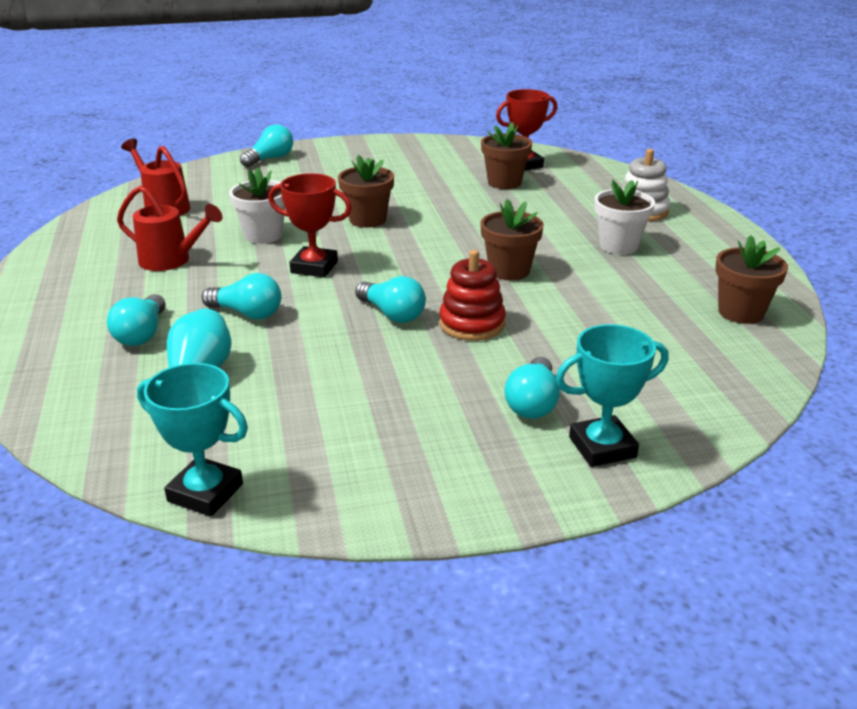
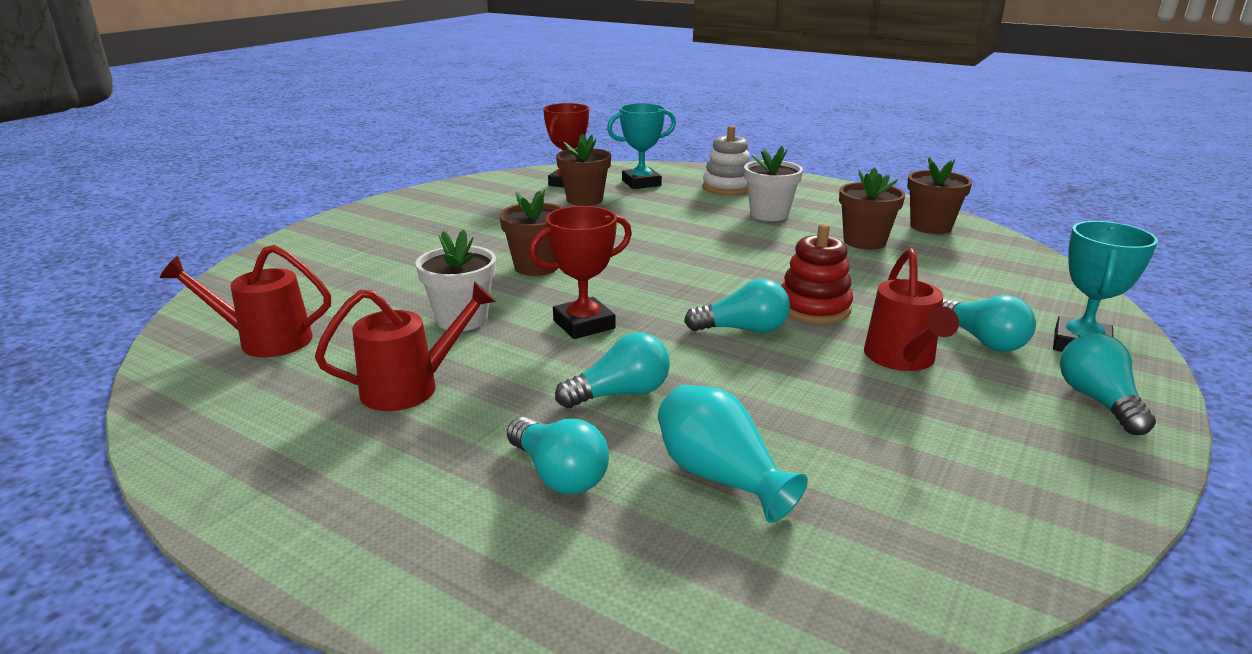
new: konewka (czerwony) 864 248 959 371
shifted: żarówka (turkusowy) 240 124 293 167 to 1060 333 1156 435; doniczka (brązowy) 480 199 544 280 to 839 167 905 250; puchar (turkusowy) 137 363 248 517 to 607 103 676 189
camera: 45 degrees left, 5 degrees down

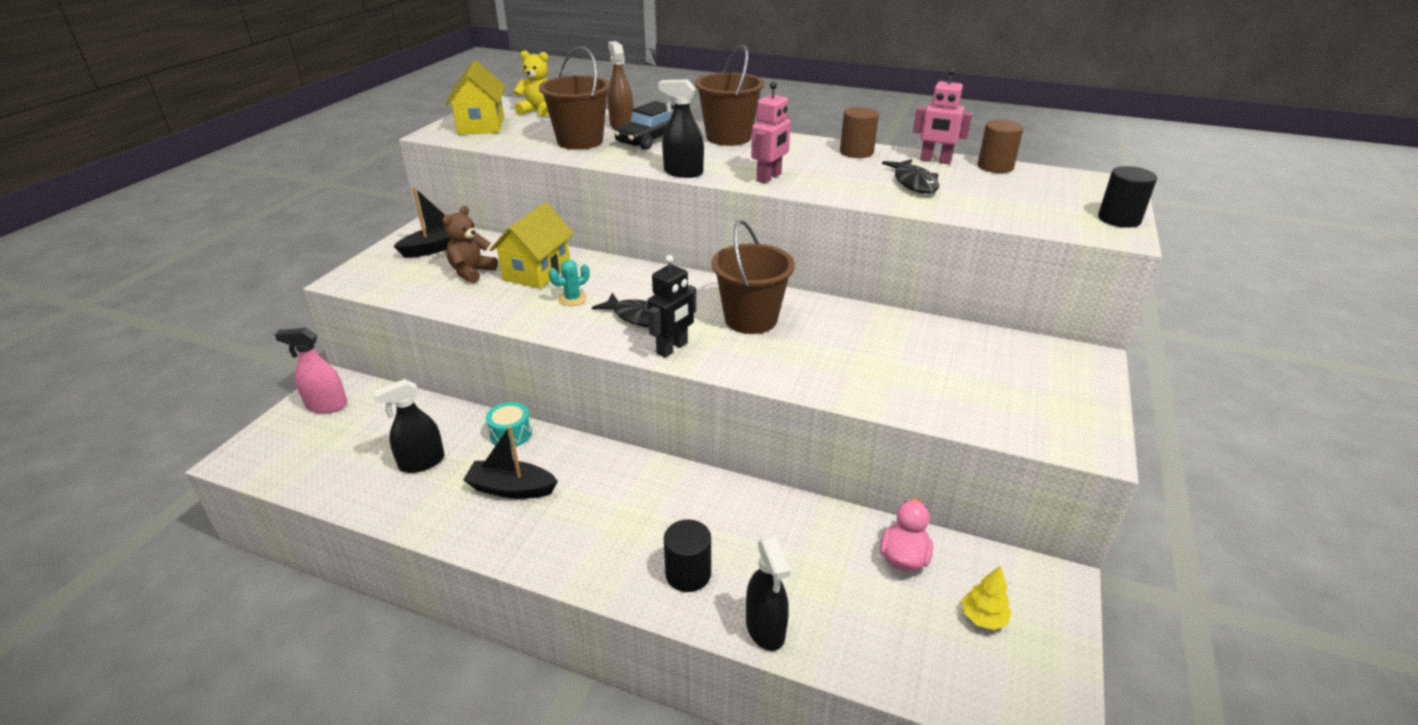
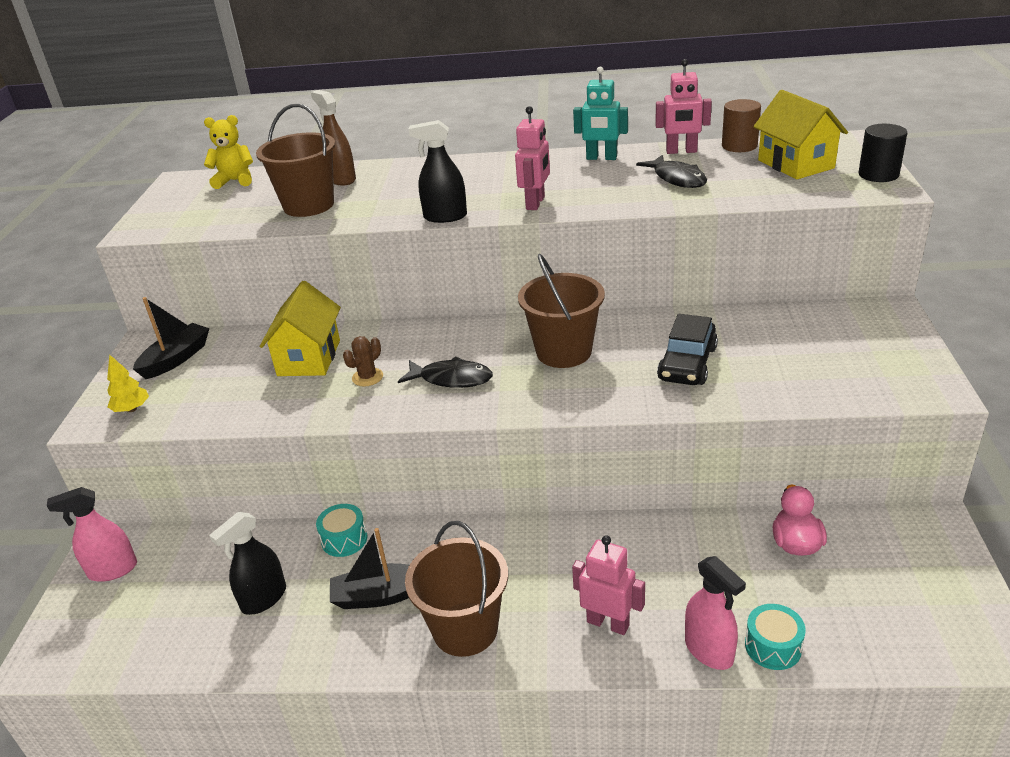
gone: miś (brązowy) 442 206 498 283; robot (czarny) 647 255 696 358
new: bęben (turkusowy) 745 604 806 670
shifted: wiadro (brązowy) 695 45 765 146 to 405 521 508 657; domek (żółty) 445 60 505 134 to 753 90 848 179; samochód (czarny) 614 101 674 150 to 657 314 718 385; drzewko (żółty) 962 566 1011 630 to 107 354 149 412
swapped: walec (brązowy) 840 107 879 158 to robot (turkusowy) 573 67 628 160; walec (czarny) 664 520 711 592 to robot (różowy) 572 535 645 635
repainted: kaktus (turkusowy) 549 259 590 306 to kaktus (brązowy) 343 336 383 386; spryskiwacz (czarny) 746 536 790 651 to spryskiwacz (różowy) 685 556 746 670
camera: 15 degrees left, 0 degrees up

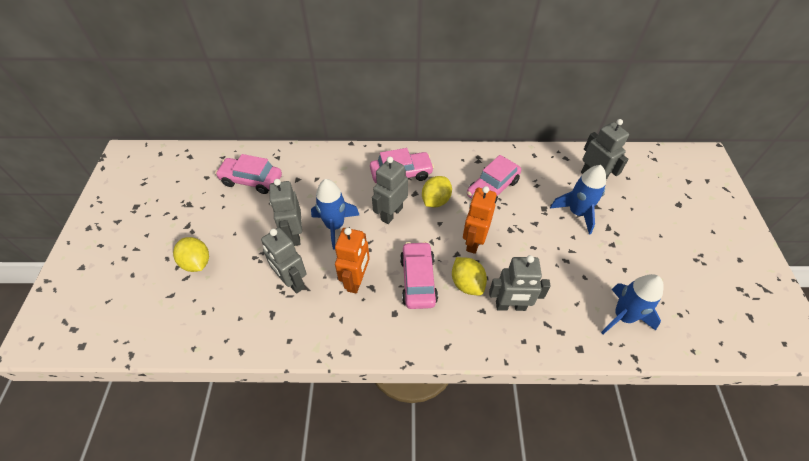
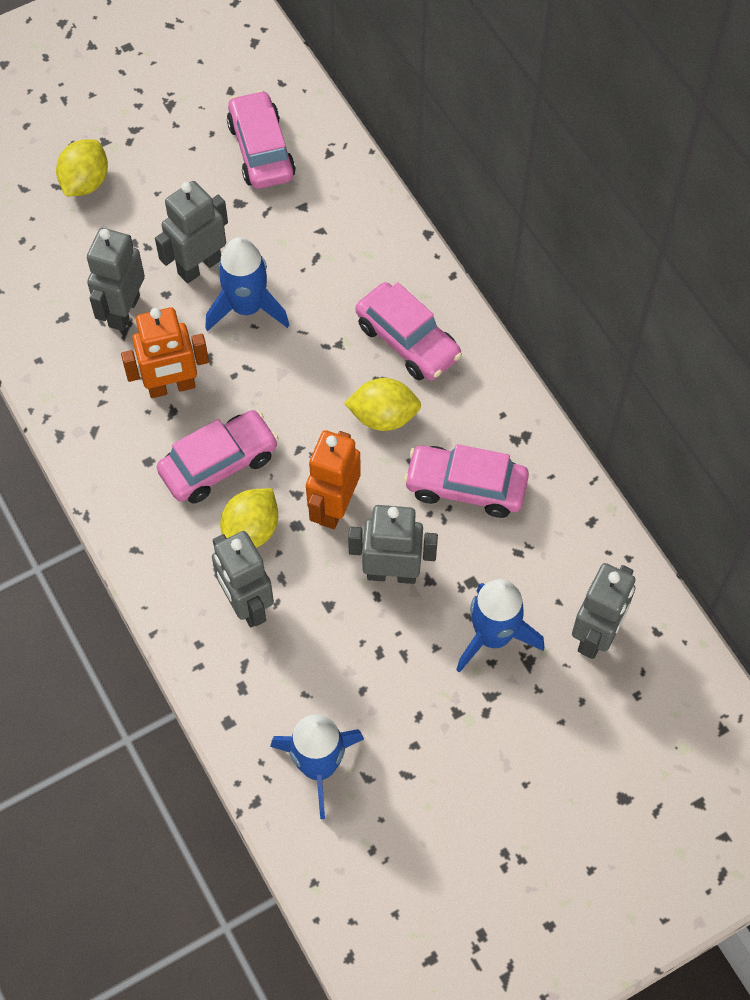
shifted: robot (szary) 372 157 408 224 to 348 505 438 584
rotated: robot (pomarańczowy) 463 186 497 254 = 306 430 361 529 60 degrees counterclockwise
camera: 60 degrees right, 10 degrees up

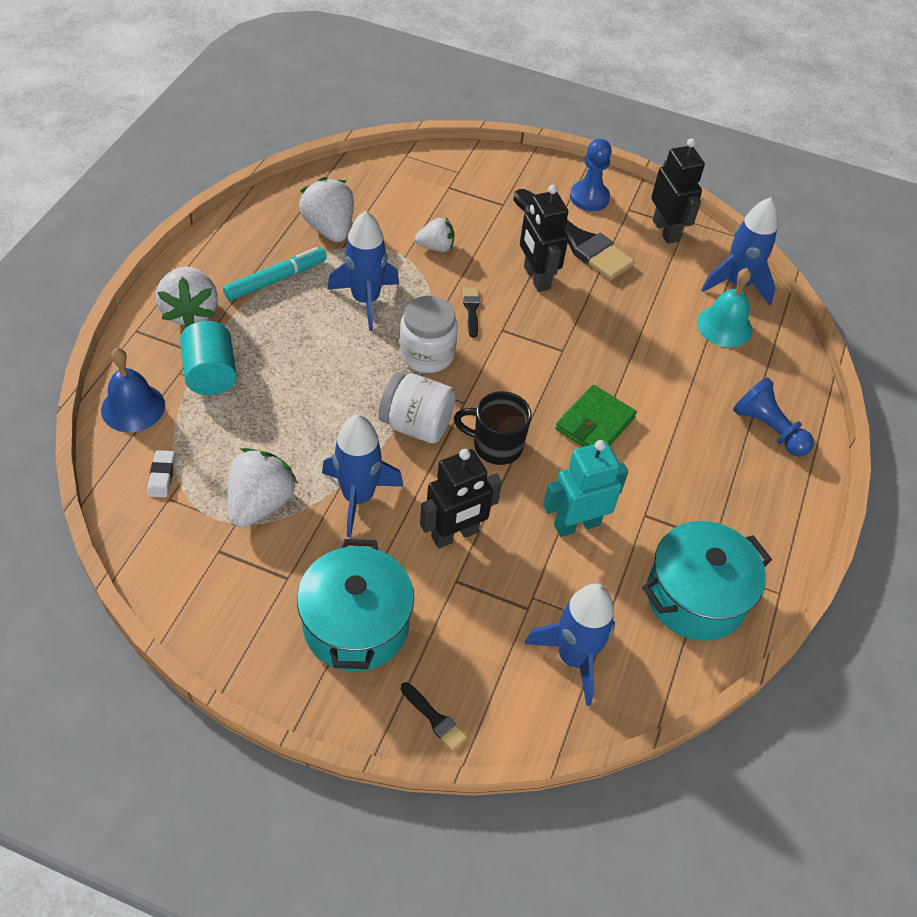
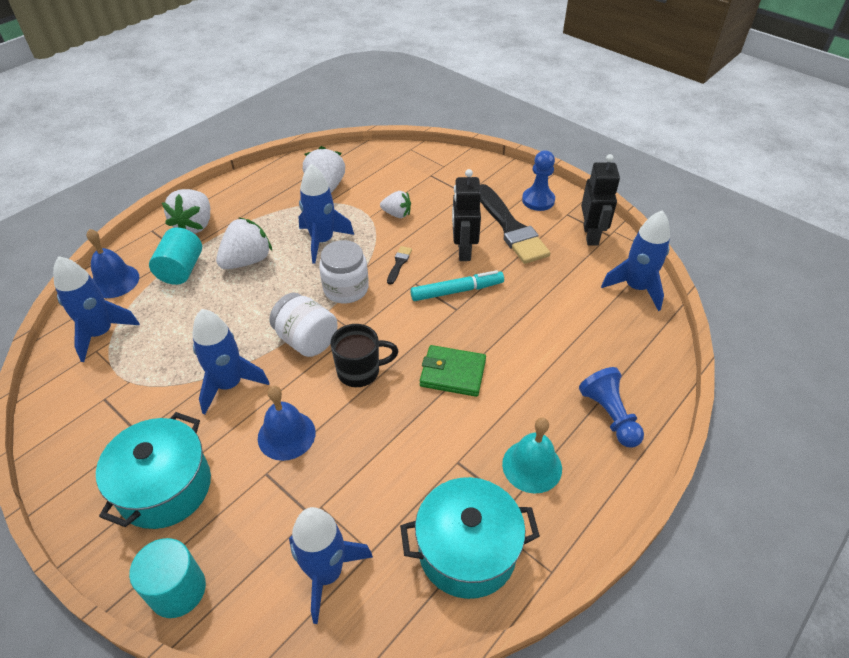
gone: robot (turkusowy) 543 440 628 537
shifted: flamaster (turkusowy) 223 247 327 301 to 410 270 504 301; dzwonek (turkusowy) 697 268 752 348 to 502 418 562 493; truskawka (biały) 227 448 298 528 to 216 217 272 269
swapped: robot (czarny) 420 449 502 548 to dzwonek (niebieski) 258 386 316 461; gumka do mazania (biały) 147 450 175 497 to rakieta (niebieski) 53 256 140 362; pędzel (czarny) 401 682 467 750 to walec (turkusowy) 129 538 206 618
rotated: portfel (zielony) 555 385 637 447 = 420 345 486 397 45 degrees clockwise; kubek (czarny) 453 391 532 465 = 331 324 399 387 135 degrees clockwise
camera: 25 degrees right, 5 degrees down

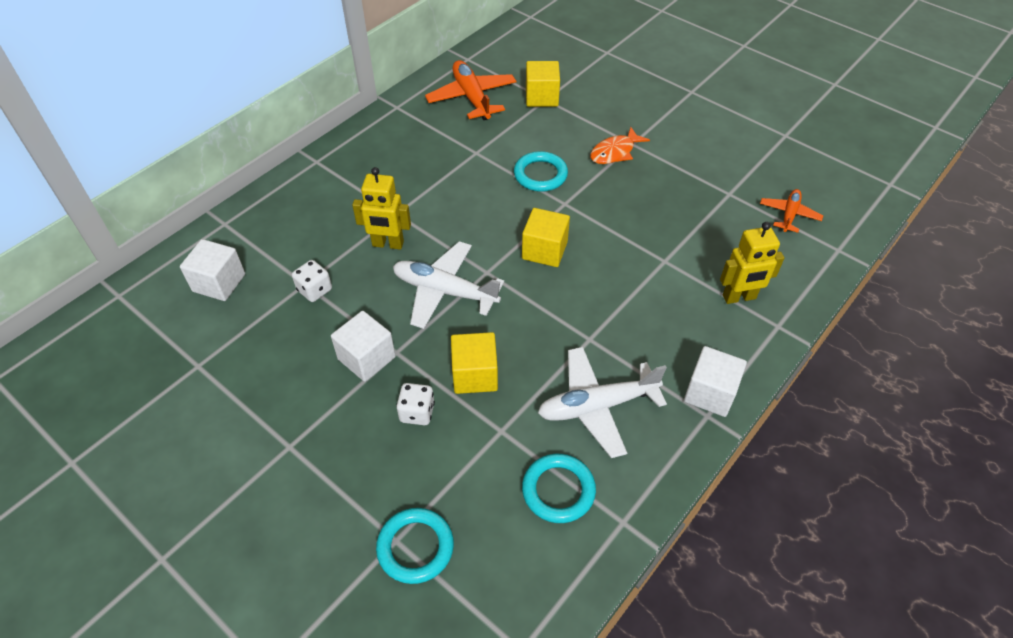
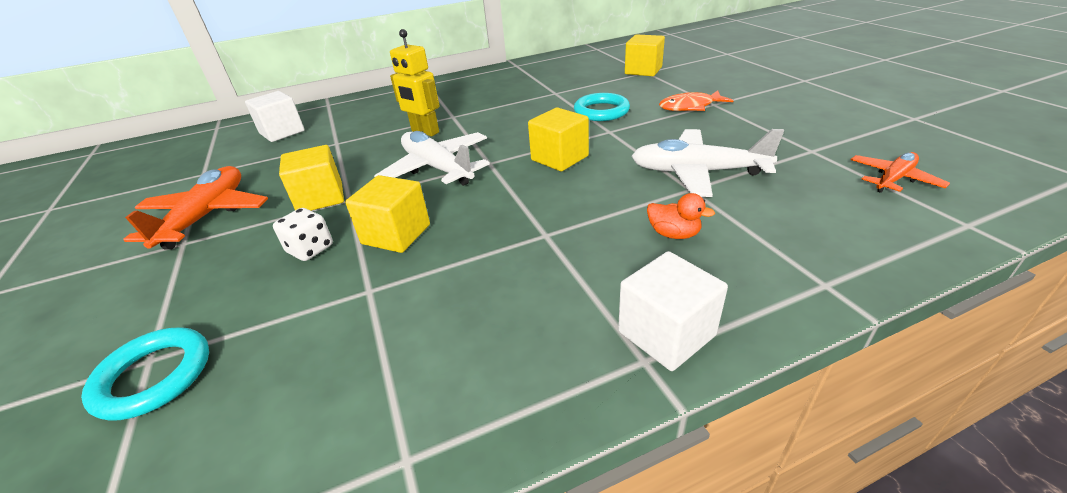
gone: robot (żółty) 720 222 784 304; kostka do gry (biały) 292 260 332 302; pierścień (turkusowy) 522 454 596 523
new: kaczka (pomarańczowy) 647 193 715 239
shifted: samolot (pomarańczowy) 425 60 516 120 to 124 166 268 249; samolot (biały) 538 347 667 458 to 631 129 784 197
repainted: sześcian (biały) 331 311 396 382 to sześcian (żółty) 279 145 344 211
camera: 30 degrees right, 15 degrees down

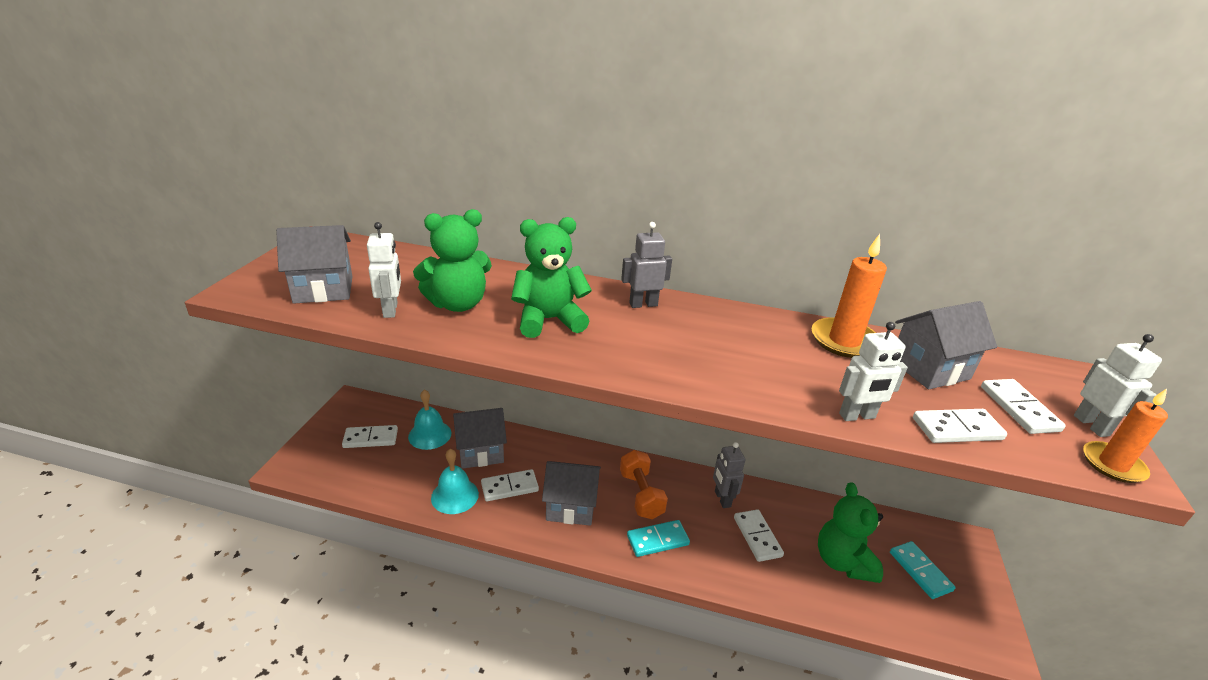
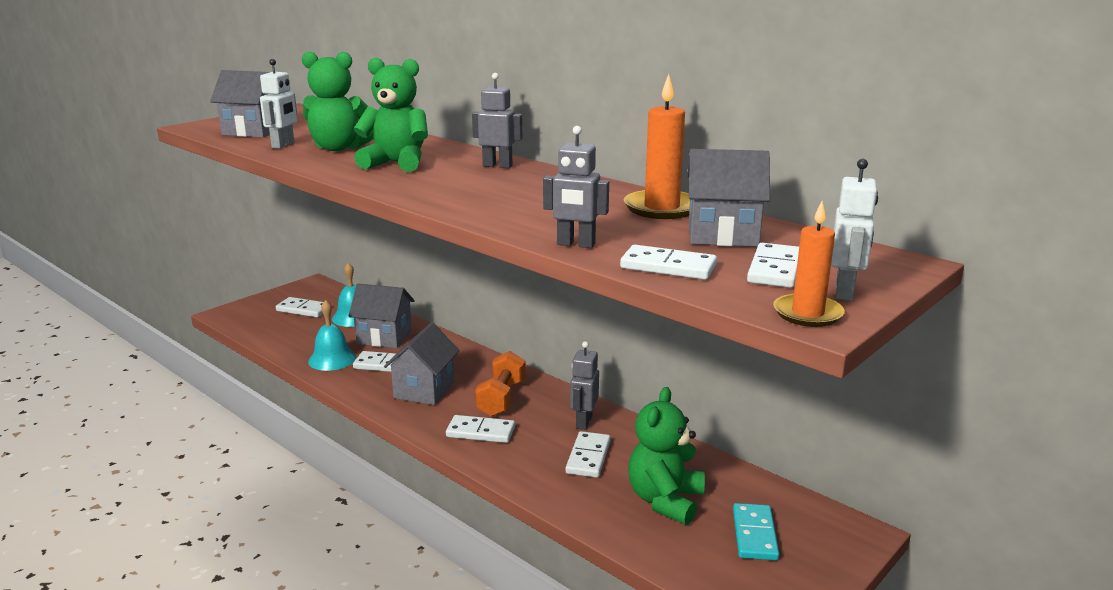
repainted: robot (biały) 839 322 908 421 to robot (szary) 543 126 609 248; kostka domina (turkusowy) 627 520 690 557 to kostka domina (biały) 446 415 515 443
rotated: domek (szary) 542 461 601 526 = 384 322 460 405 75 degrees clockwise
camera: 30 degrees right, 10 degrees down

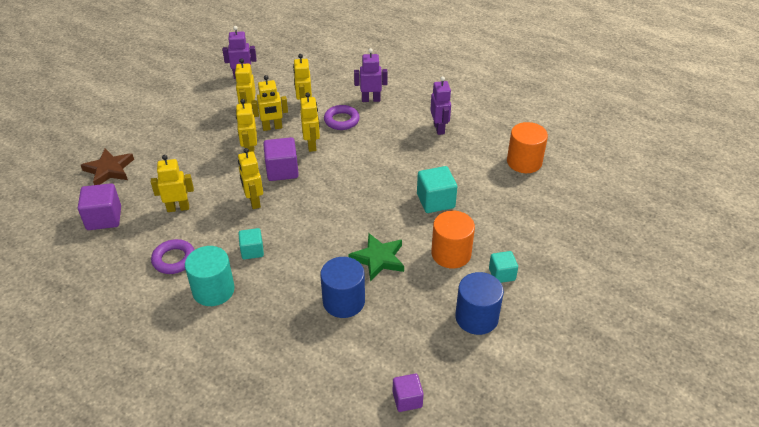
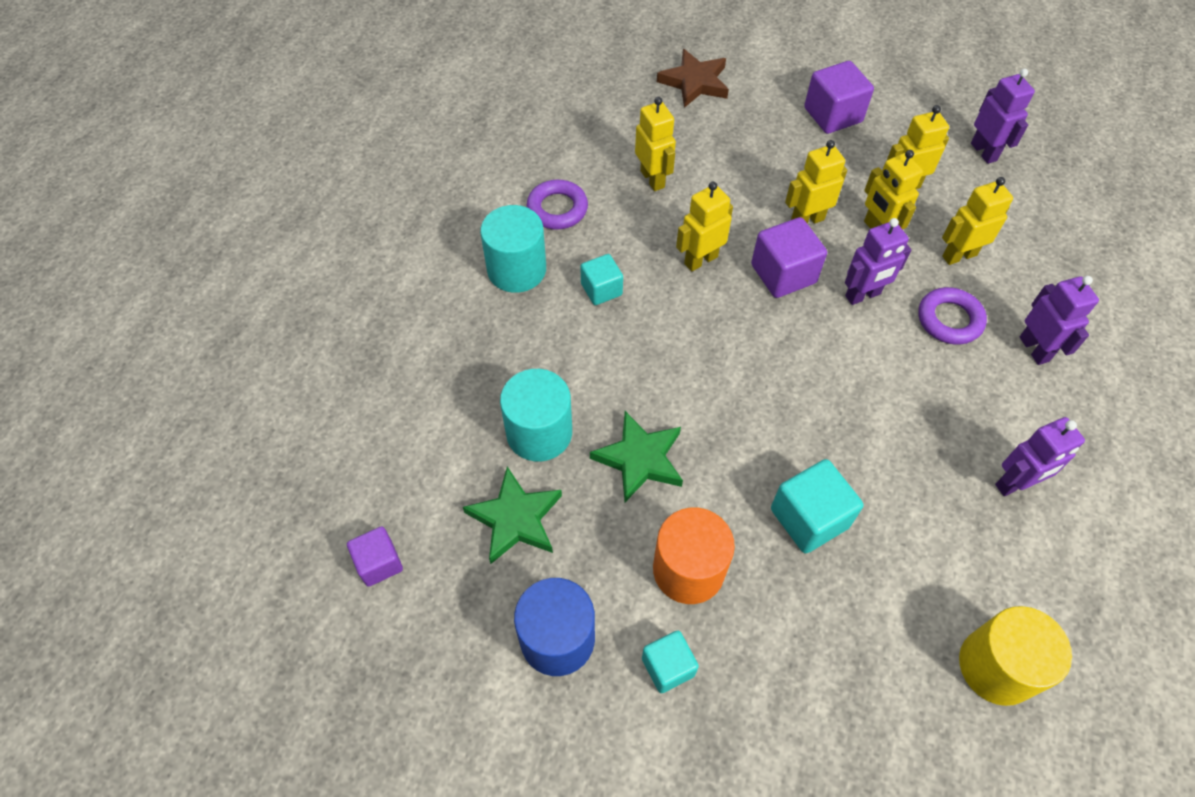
new: gwiazda (zielony) 463 467 562 564
shifted: sześcian (fioletowy) 78 183 121 230 to 804 61 874 134
repainted: robot (żółty) 300 93 320 152 to robot (fioletowy) 845 218 911 305; walec (pomarańczowy) 507 122 548 173 to walec (żółty) 959 606 1072 706; walec (niebieski) 320 257 365 318 to walec (turkusowy) 500 369 572 462
camera: 75 degrees right, 15 degrees up

